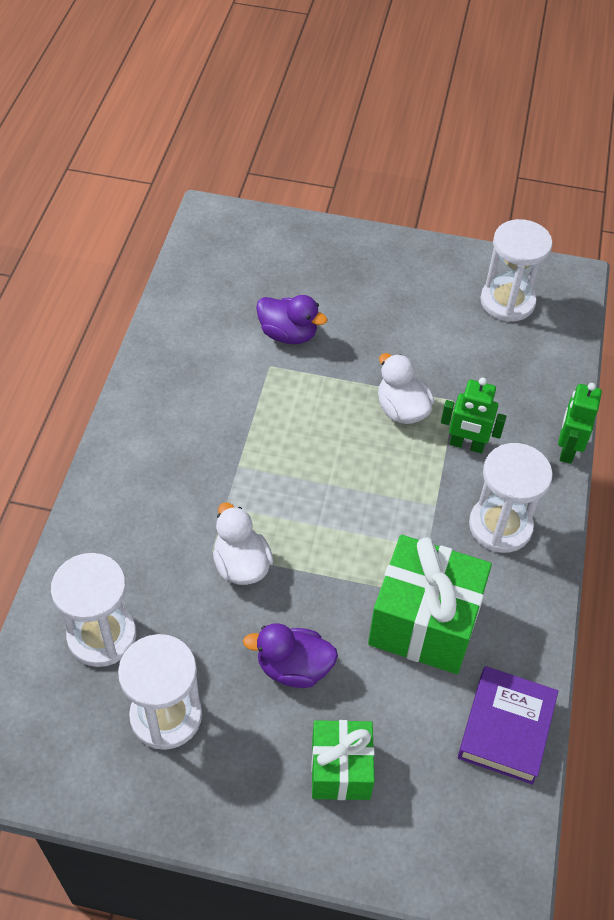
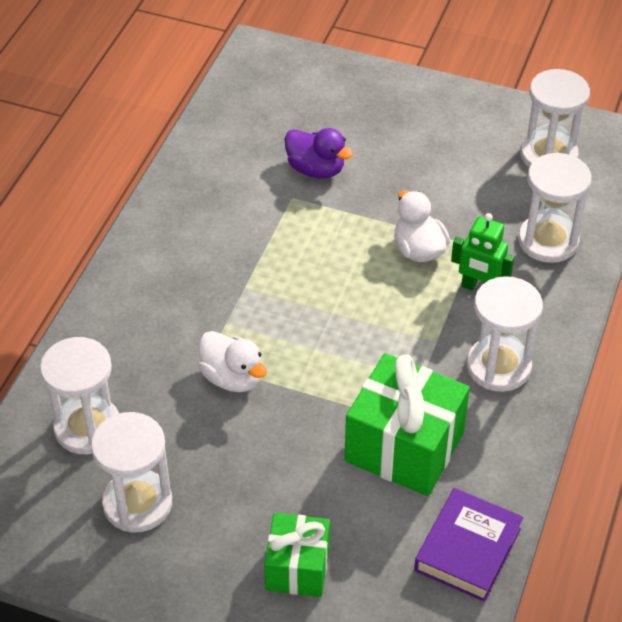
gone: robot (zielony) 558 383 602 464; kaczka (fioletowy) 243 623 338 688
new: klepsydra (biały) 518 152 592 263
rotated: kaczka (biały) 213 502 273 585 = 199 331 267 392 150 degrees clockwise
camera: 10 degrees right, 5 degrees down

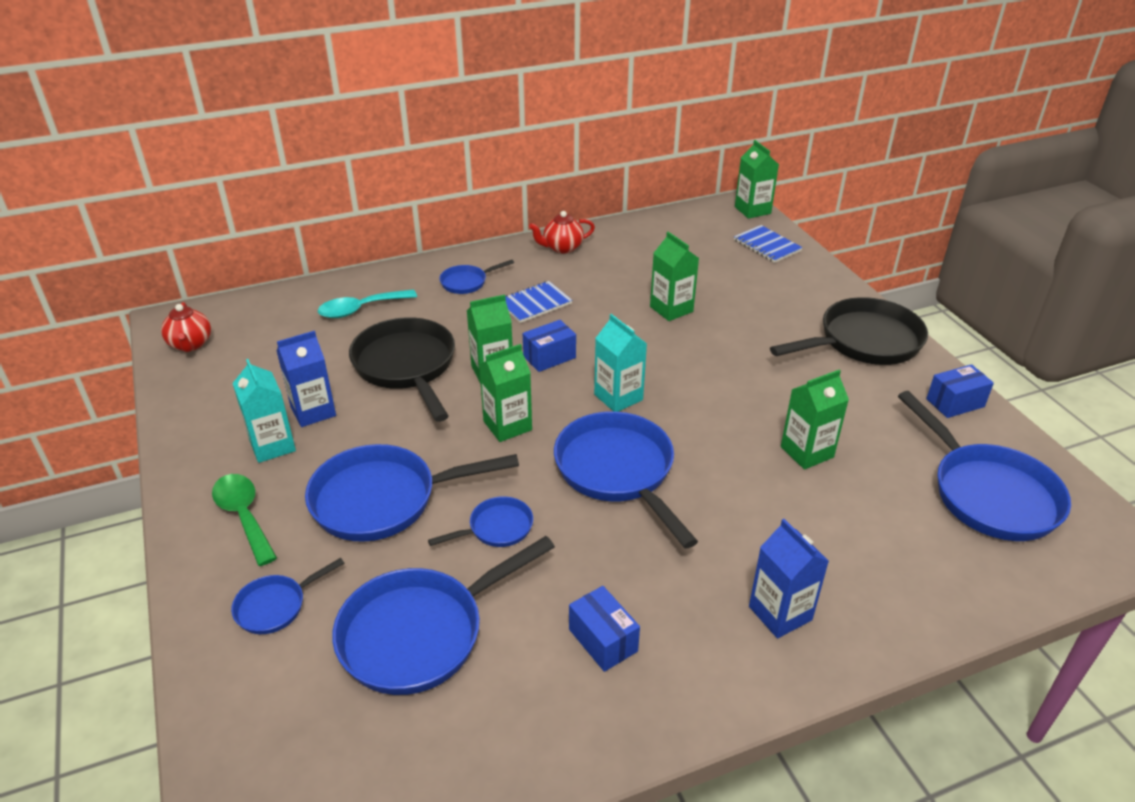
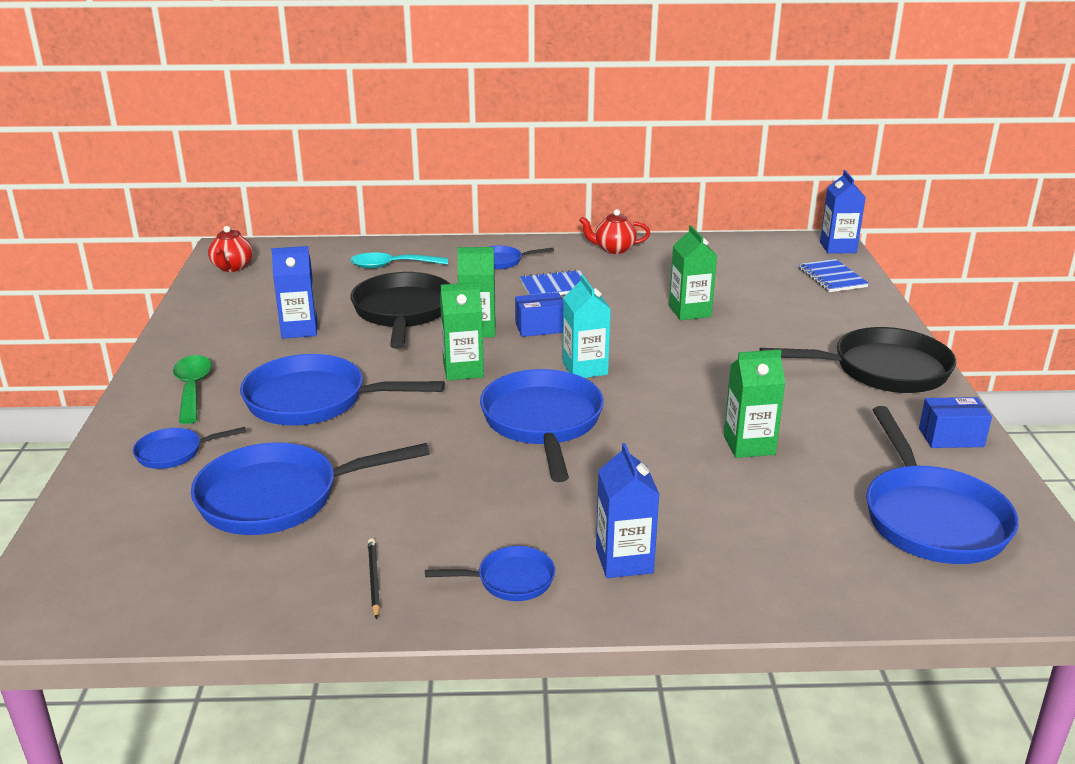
gone: karton mleka (turkusowy) 233 359 296 463; pudełko (niebieski) 569 586 640 672
new: ołówek (czarny) 368 538 380 619
shifted: patelnia (niebieski) 428 496 533 547 to 425 546 555 601
repainted: karton mleka (zielony) 735 140 779 219 to karton mleka (niebieski) 820 170 866 254
camera: 20 degrees right, 10 degrees down

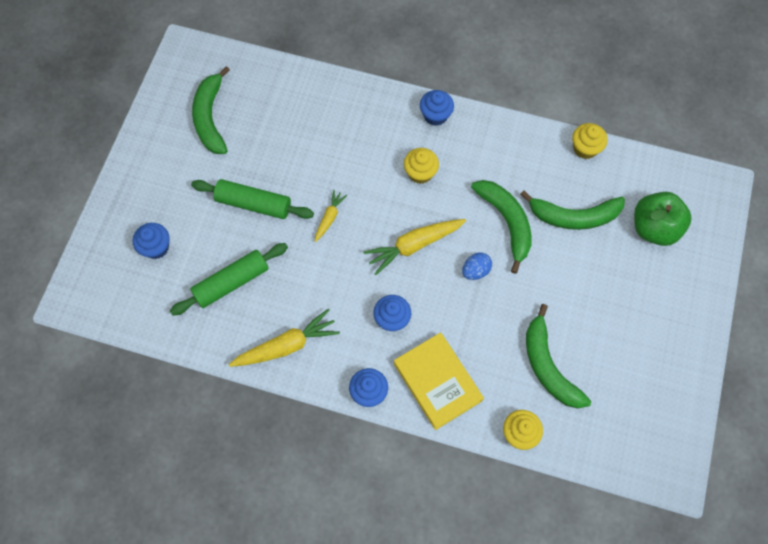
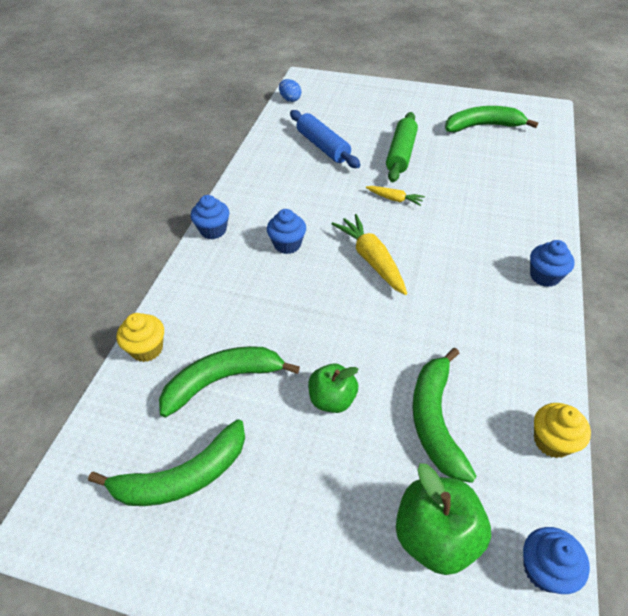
gone: muffinka (żółty) 404 148 439 184; marchewka (żółty) 229 309 340 367; książka (żółty) 394 332 484 430
new: jabłko (zielony) 308 364 359 413
shifted: banan (zielony) 471 180 532 274 to 88 419 245 506; muffinka (niebieski) 133 223 170 259 to 523 527 590 594; jajko (niebieski) 462 252 492 280 to 279 79 301 102
repainted: wałek do ciasta (zielony) 170 243 288 316 to wałek do ciasta (niebieski) 290 110 360 168
camera: 90 degrees right, 20 degrees down

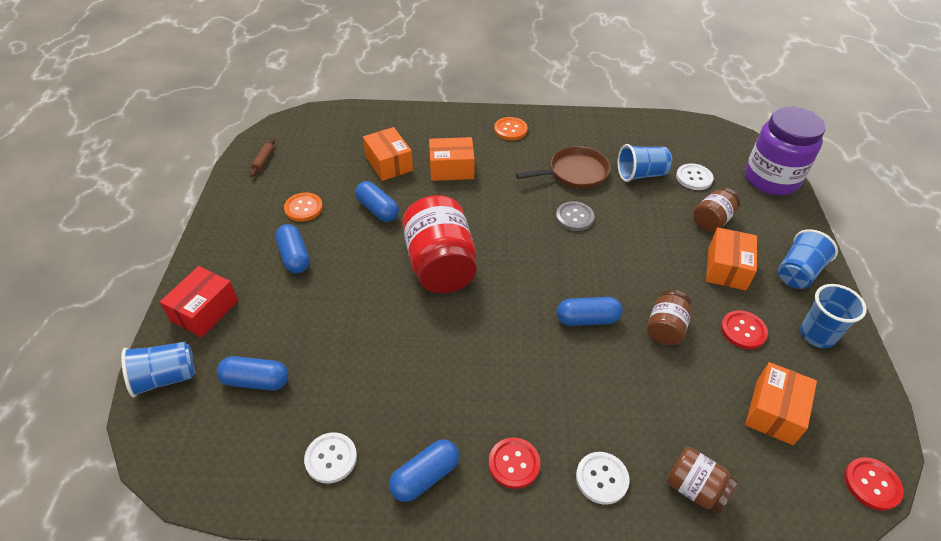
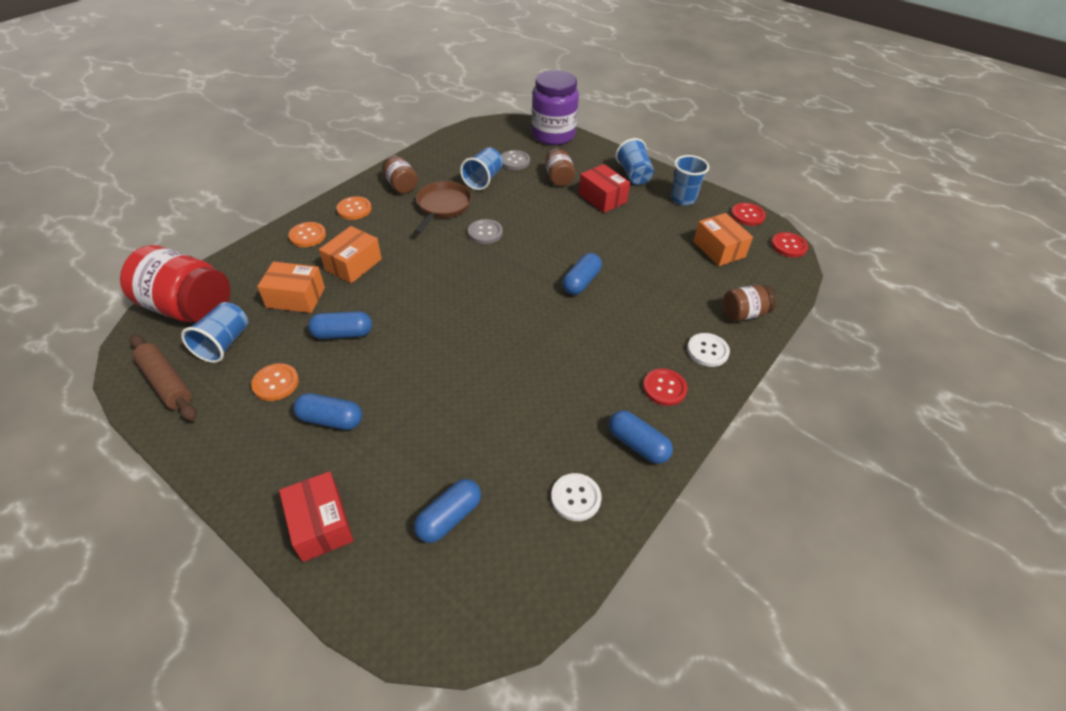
new: guzik (pomarańczowy) 289 222 326 247
shifted: słoik (czerwony) 402 195 477 293 to 120 245 230 323; słoik (brązowy) 647 290 691 345 to 383 155 418 194; guzik (czerwony) 721 310 768 349 to 731 203 766 226; szklanka (niebieski) 121 342 195 397 to 181 302 248 363
repainted: guzik (biały) 676 163 714 190 to guzik (szary) 501 150 530 170; pudełko (pomarańczowy) 706 227 757 291 to pudełko (czerwony) 579 164 630 213
rotated: kapsułka (niebieski) 389 439 459 502 = 609 410 673 464 45 degrees counterclockwise
scaled: wałek do ciasta (brązowy) 250 138 275 177 = 130 334 197 421 x1.90
camera: 55 degrees left, 0 degrees up

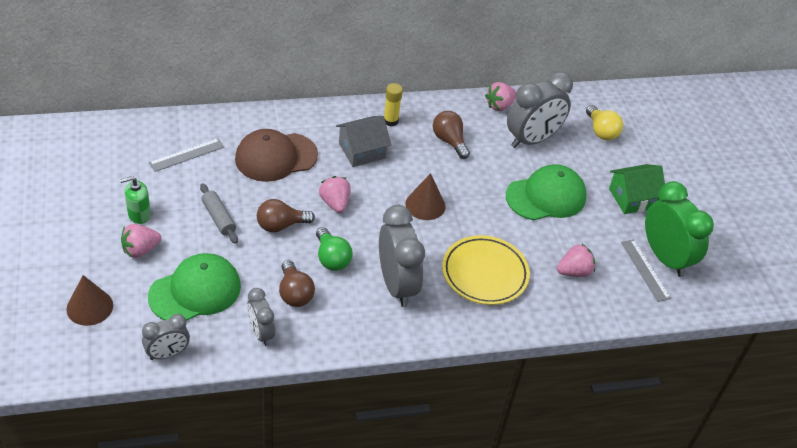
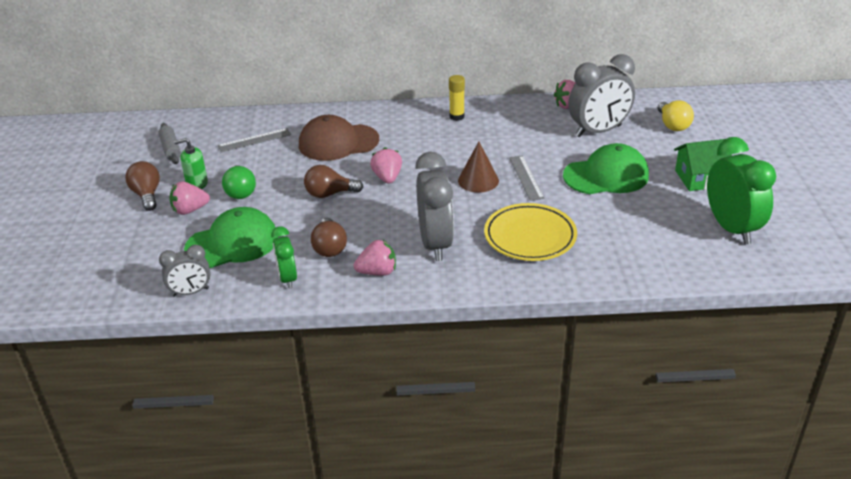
gone: domek (szary) 336 116 391 167; stożek (brązowy) 66 275 113 326
shifted: żarówka (brązowy) 433 111 470 159 to 125 161 160 211; wałek do ciasta (szary) 200 183 238 244 to 158 123 181 164; żarówka (zielony) 316 227 353 271 to 222 165 256 199; linijka (szary) 621 239 671 302 to 509 155 544 201; truskawka (różowy) 557 243 595 277 to 354 240 396 276
repainted: budzik (szary) 247 288 275 346 to budzik (zielony) 271 226 297 289
camera: 15 degrees right, 10 degrees down

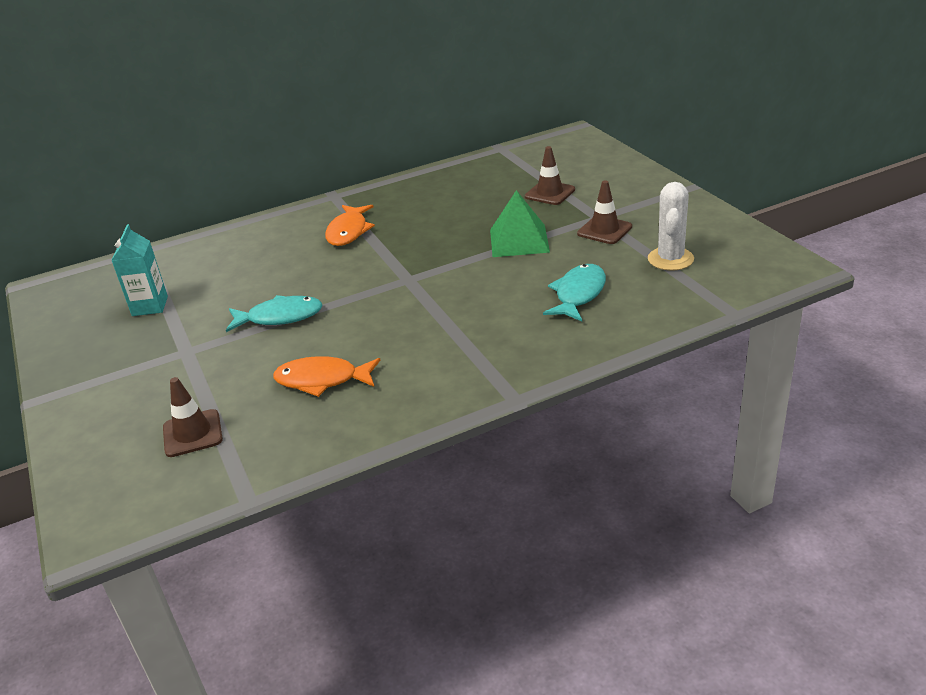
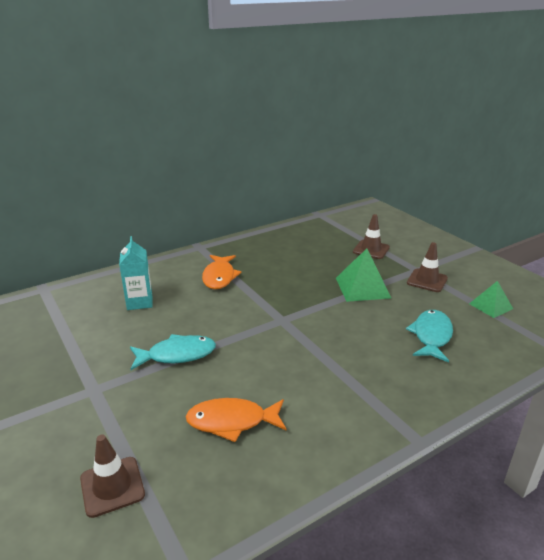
shifted: karton mleka (turkusowy) 111 224 168 316 to 119 236 153 310
swapped: kaktus (biały) 648 182 694 271 to piramida (zielony) 469 281 513 318
camera: 10 degrees left, 5 degrees down

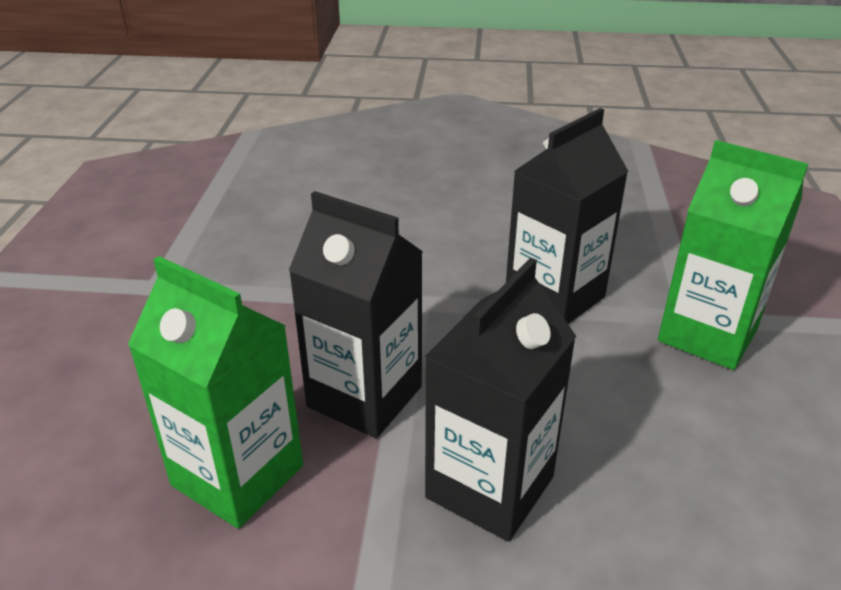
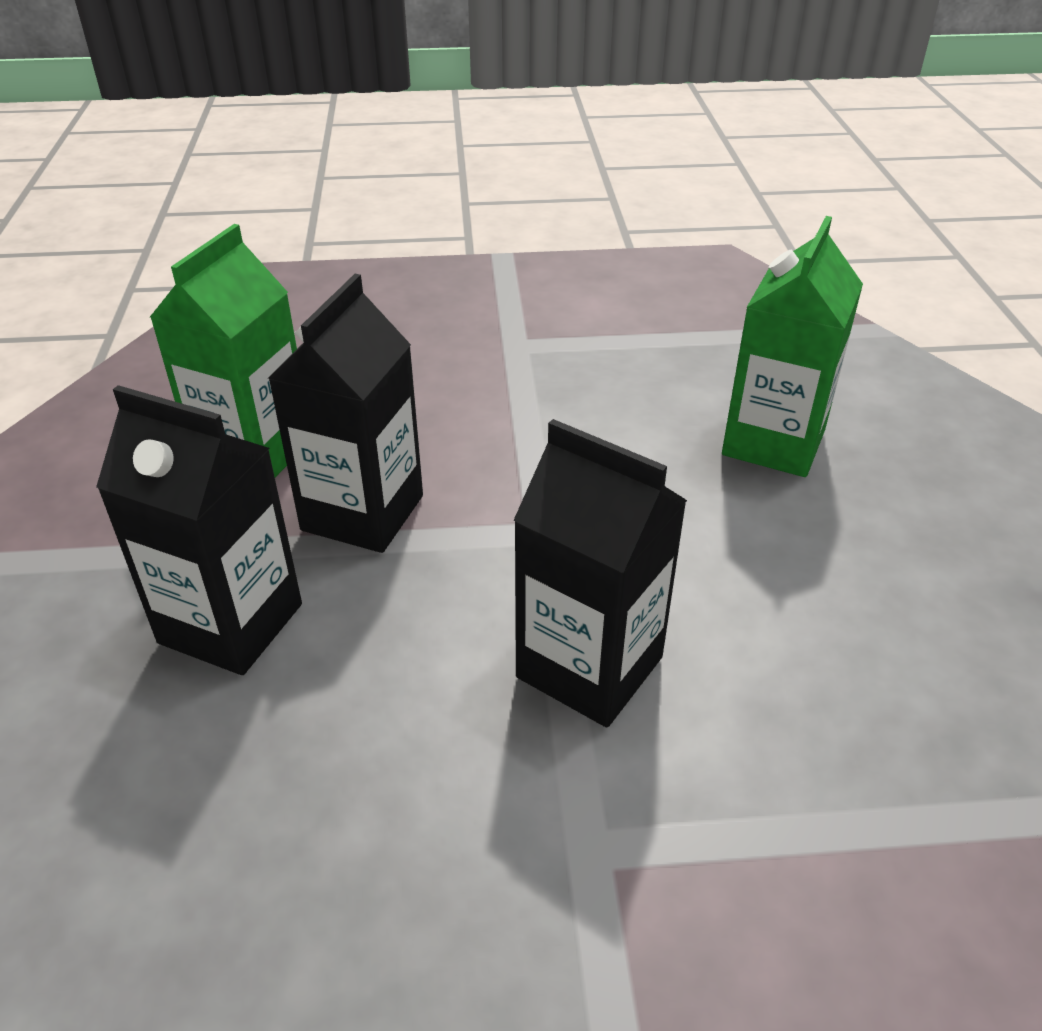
shifted: karton mleka (zielony) 658 140 808 370 to 722 216 863 477
camera: 80 degrees right, 5 degrees up

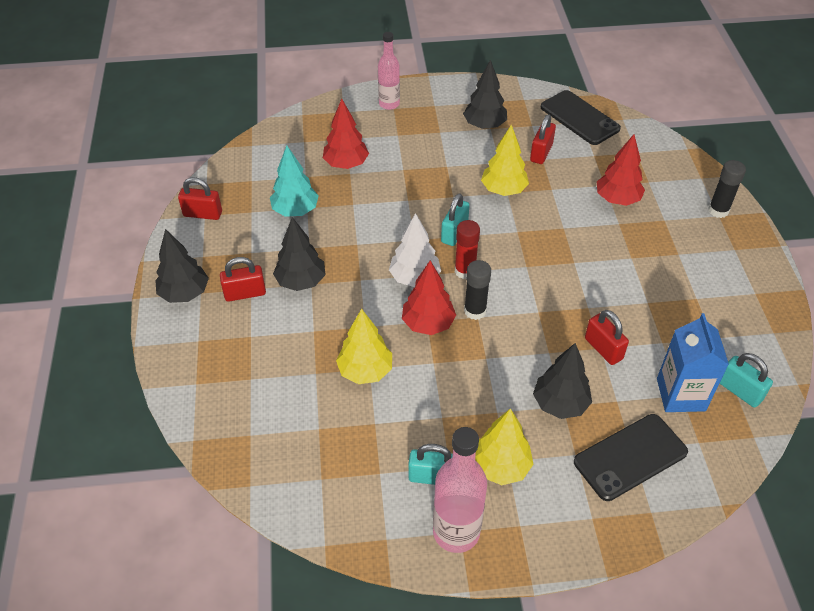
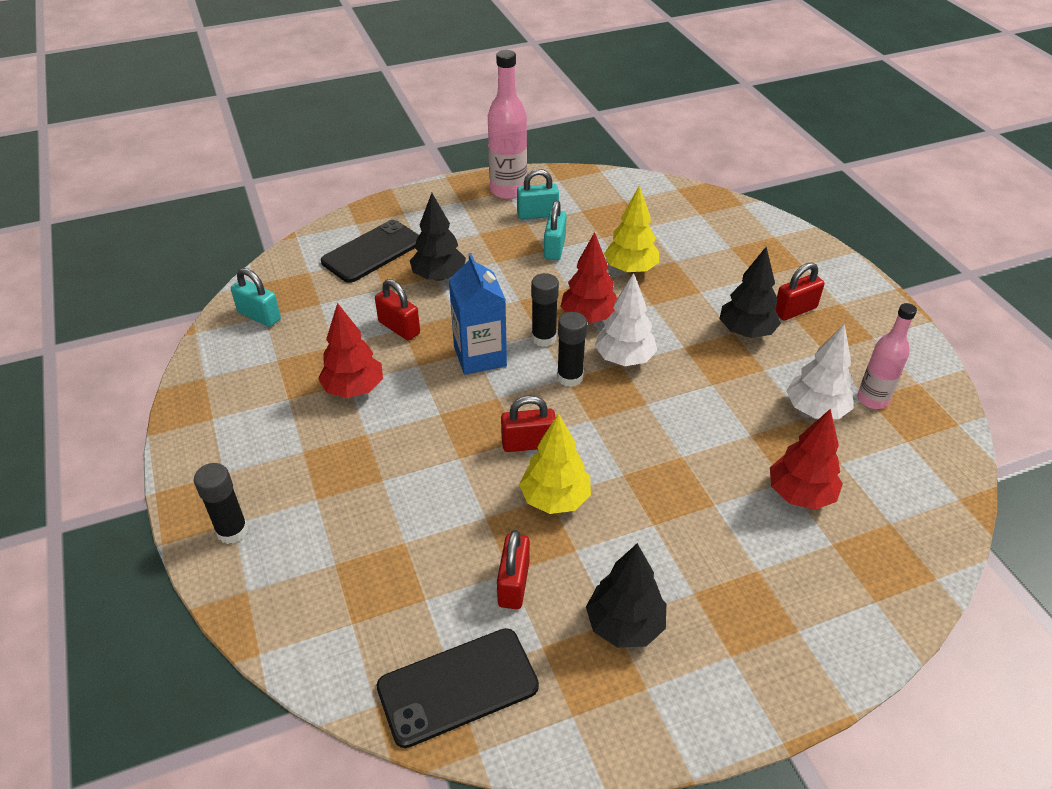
gone: drzewko (czarny) 155 229 209 303; drzewko (żółty) 475 408 534 485
shifted: butelka (różowy) 378 32 400 110 to 857 303 917 409; drzewko (czerwony) 597 134 645 206 to 318 303 383 398; kłódka (czerwony) 178 177 222 220 to 501 396 556 452; kłódka (turkusowy) 441 193 469 246 to 544 200 567 260; karton mleka (niebieski) 657 313 729 412 to 449 253 507 375
repainted: drzewko (turkusowy) 270 145 319 217 to drzewko (biały) 786 324 854 419; klej w sztyfcie (czerwony) 455 220 480 279 to klej w sztyfcie (czarny) 557 312 587 387
rotated: telefon (czarny) 541 90 621 145 = 377 628 539 748 60 degrees counterclockwise
camera: 165 degrees right, 5 degrees down

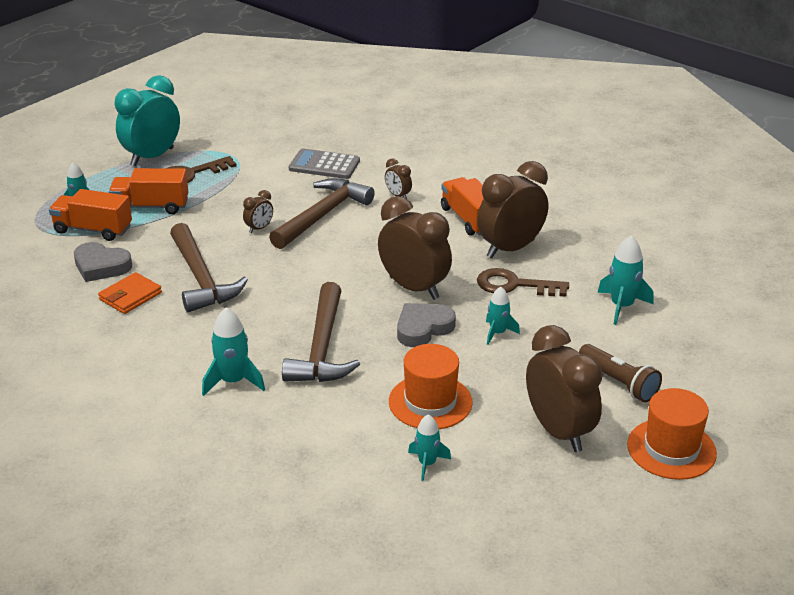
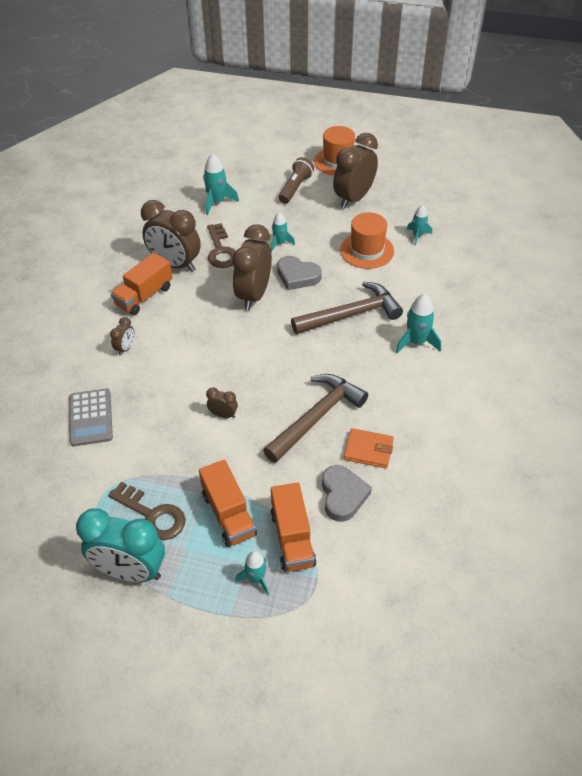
gone: młotek (brązowy) 269 178 375 249
camera: 115 degrees left, 15 degrees up

